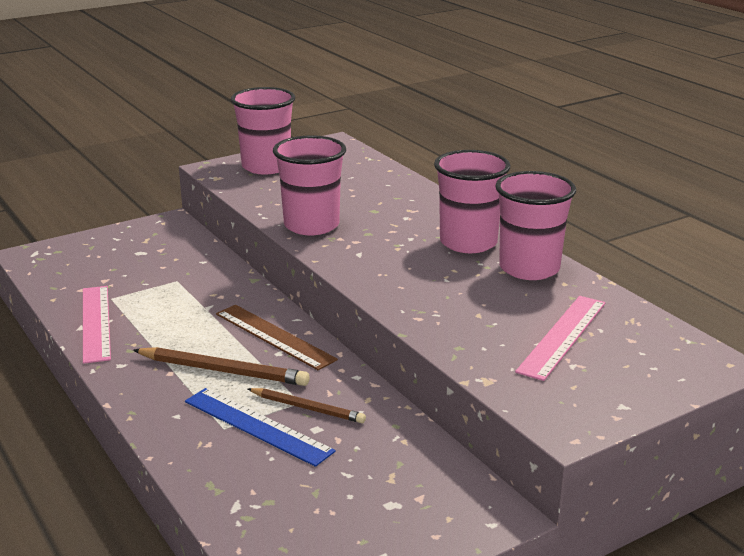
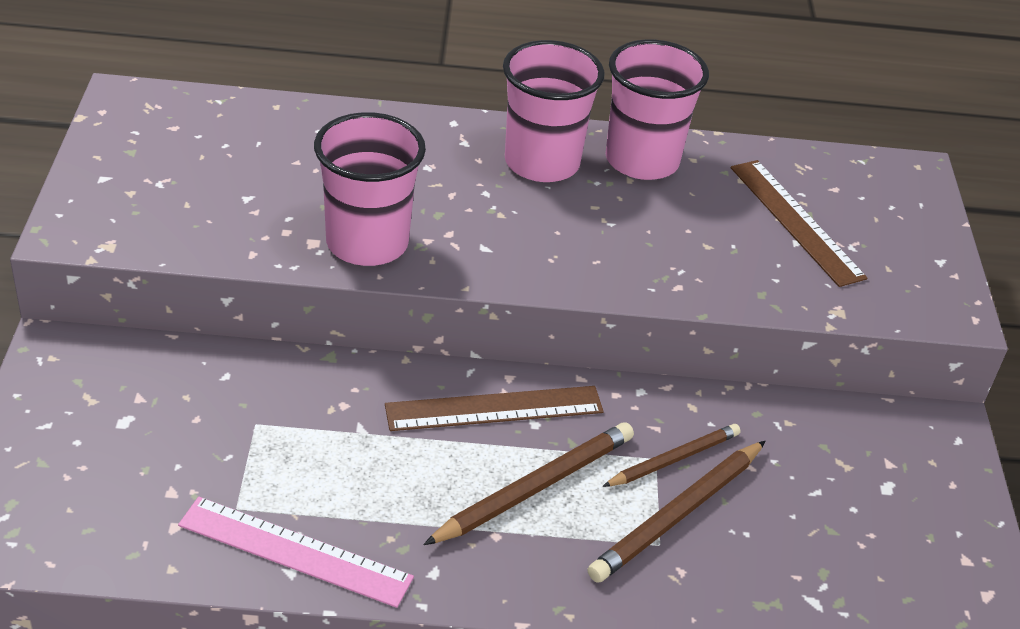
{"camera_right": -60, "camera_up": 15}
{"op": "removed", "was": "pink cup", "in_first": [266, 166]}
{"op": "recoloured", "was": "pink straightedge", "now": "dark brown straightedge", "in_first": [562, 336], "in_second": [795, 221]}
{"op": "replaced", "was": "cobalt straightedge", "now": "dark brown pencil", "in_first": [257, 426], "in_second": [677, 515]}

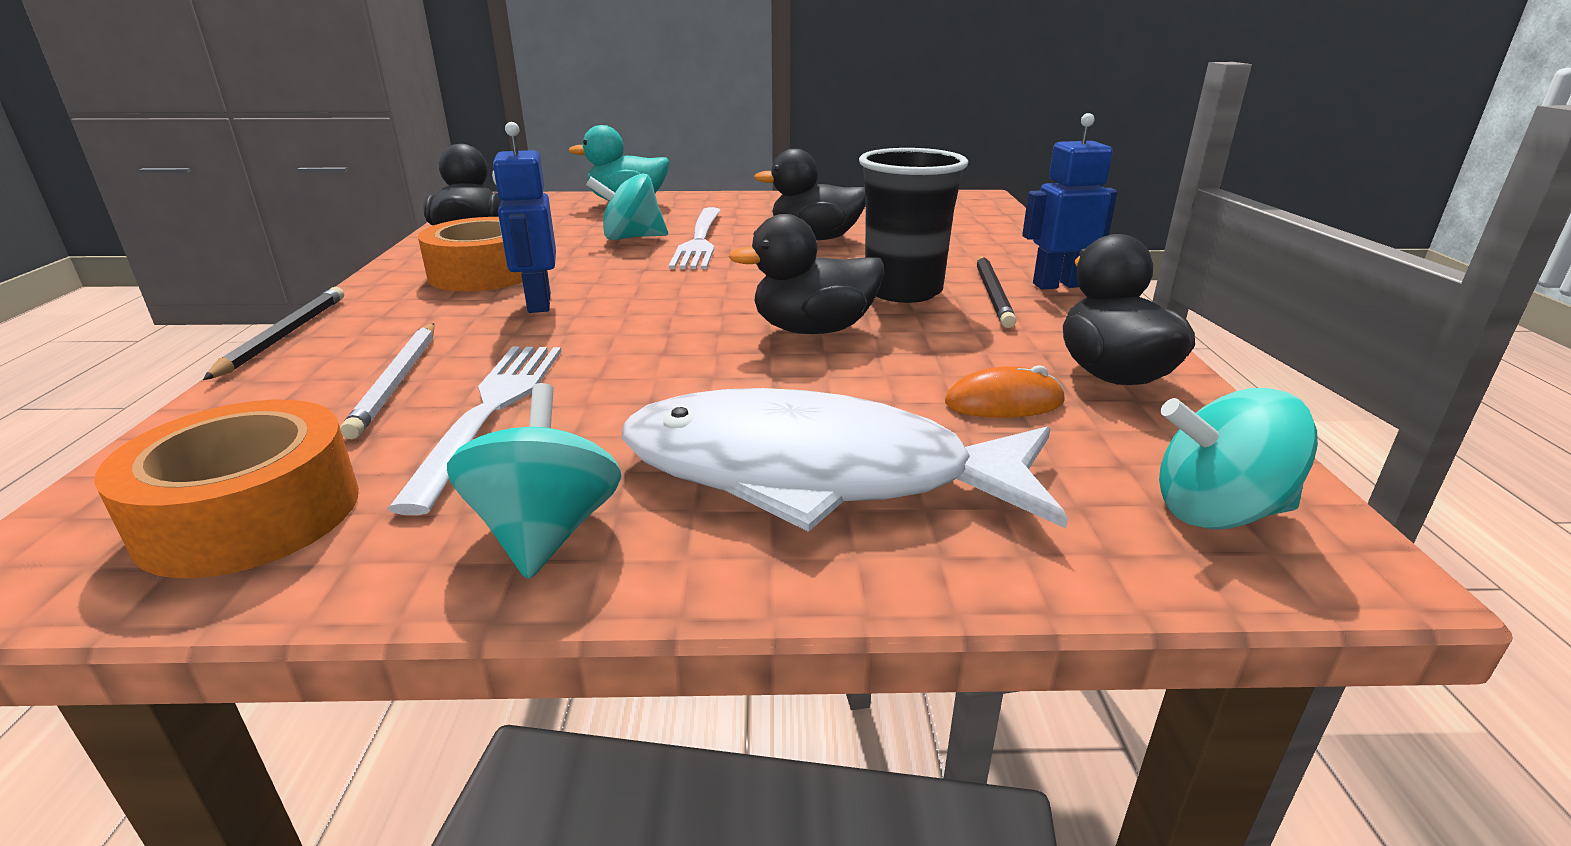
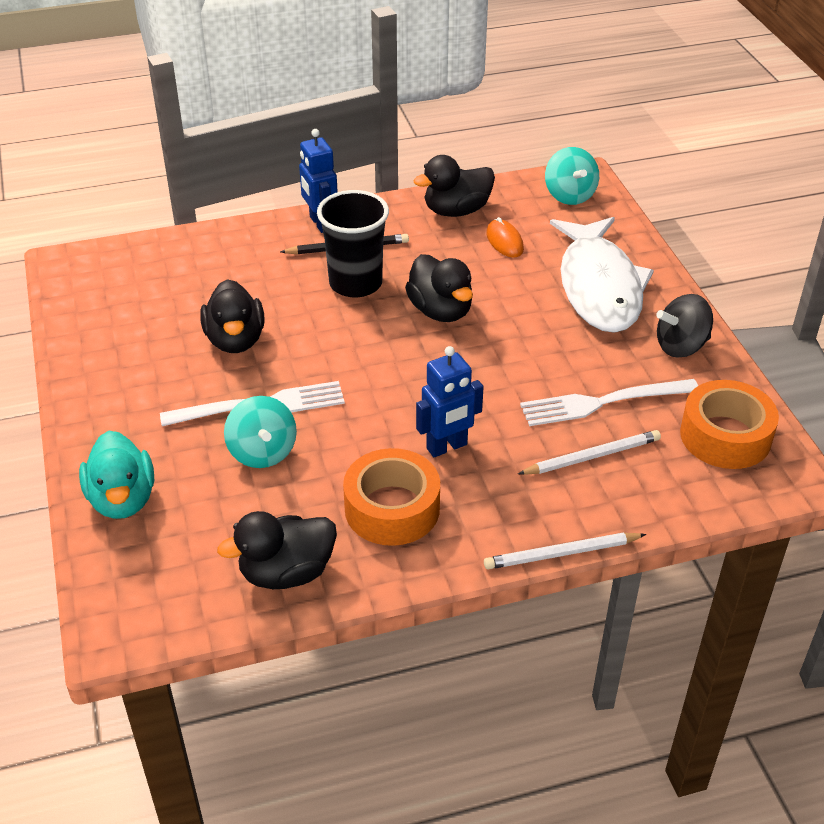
{"camera_right": -105, "camera_up": 15}
{"op": "recoloured", "was": "ebony pencil", "now": "white pencil", "in_first": [284, 336], "in_second": [562, 554]}
{"op": "recoloured", "was": "turquoise whirligig", "now": "ebony whirligig", "in_first": [546, 532], "in_second": [681, 346]}

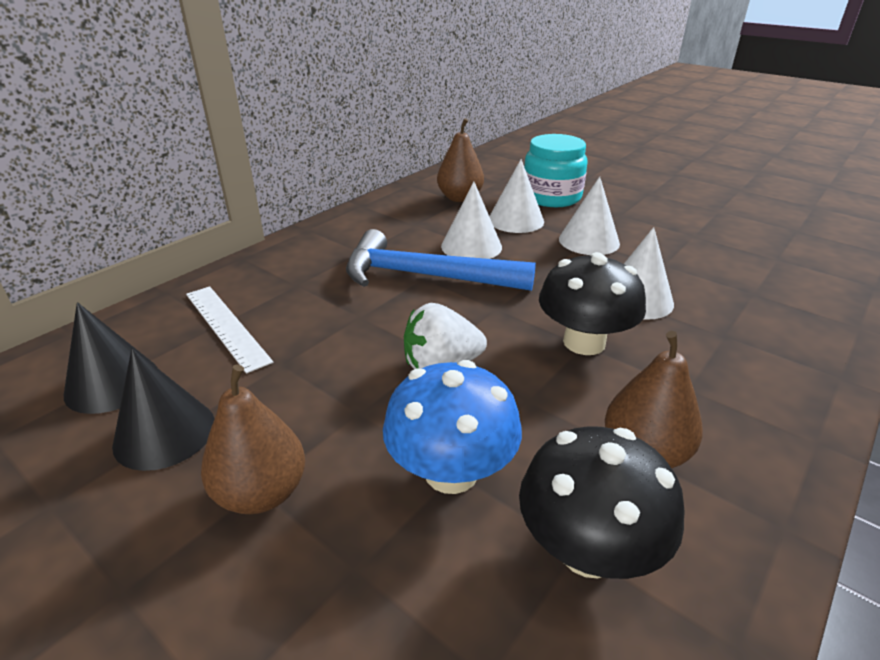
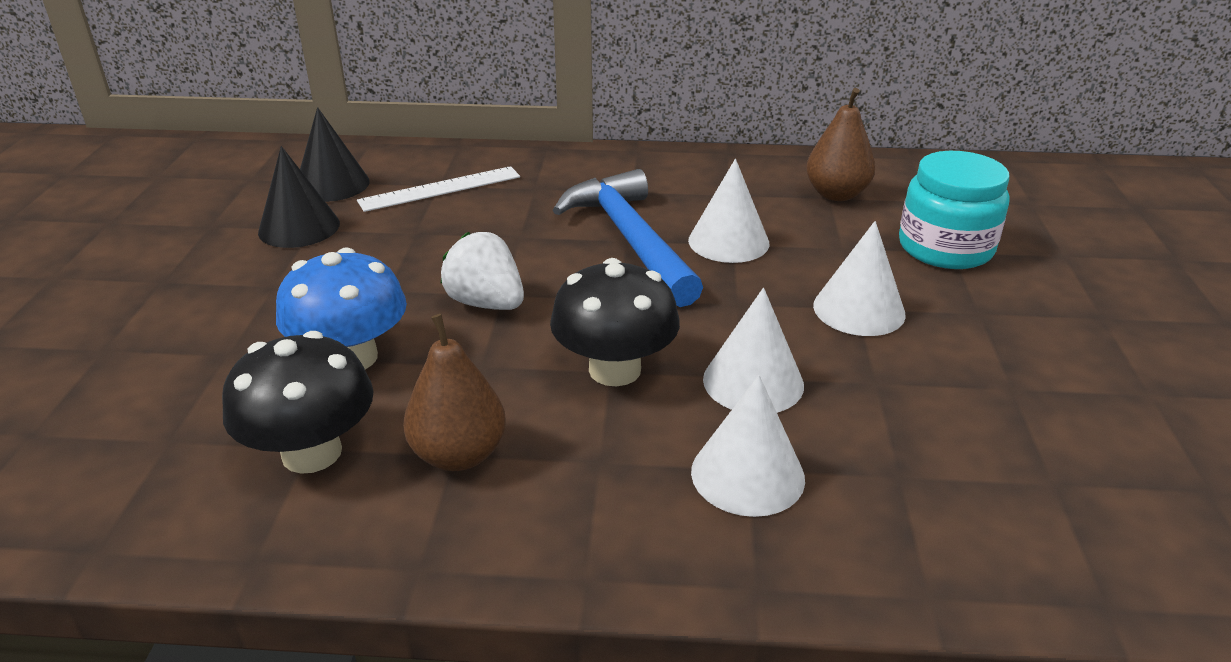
{"camera_right": 55, "camera_up": 0}
{"op": "moved", "was": "white cone", "in_first": [515, 220], "in_second": [747, 474]}
{"op": "turned", "was": "white straightedge", "in_first": [226, 326], "in_second": [440, 189], "clockwise": 45}
{"op": "removed", "was": "dark brown toy pear", "in_first": [262, 493]}

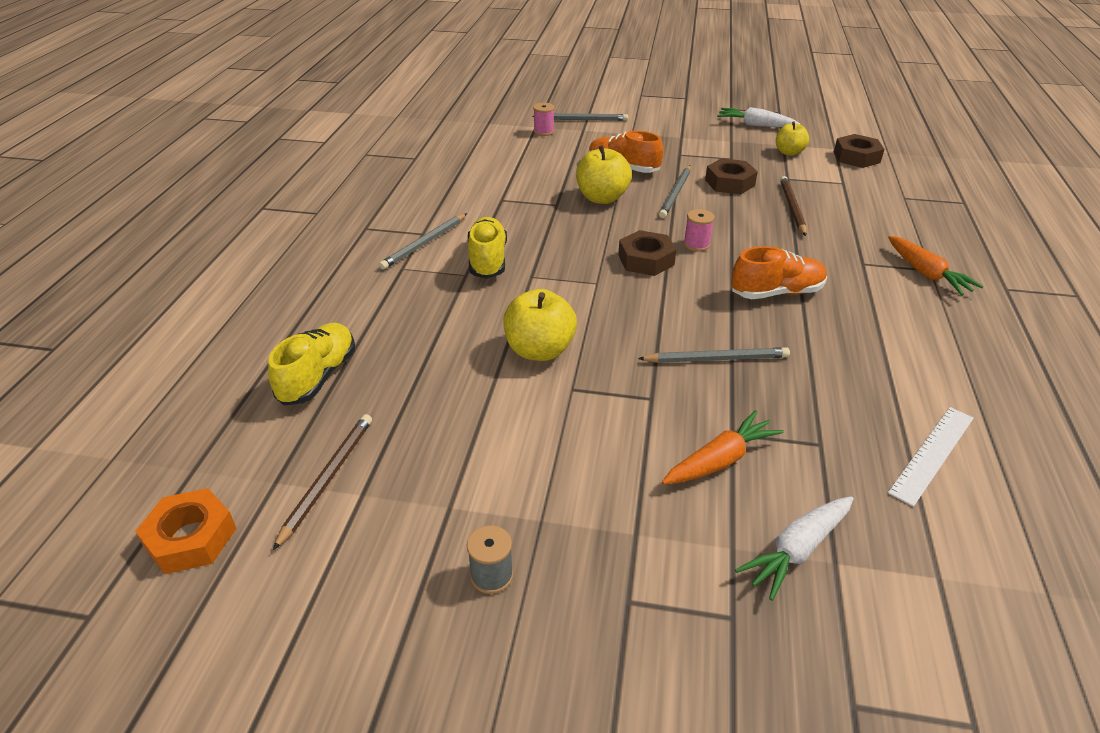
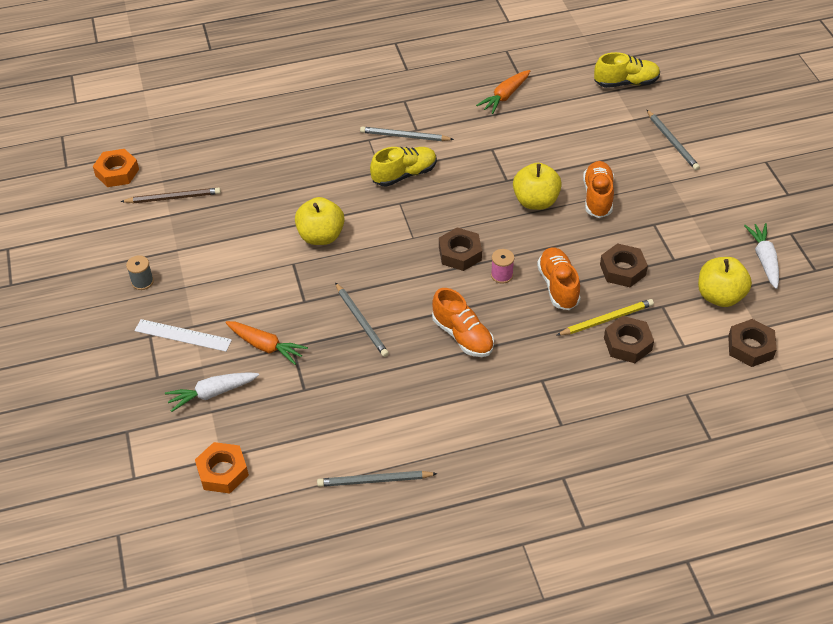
{"camera_right": 65, "camera_up": 10}
{"op": "removed", "was": "pink reel of thread", "in_first": [544, 131]}
{"op": "resized", "was": "bright yellow toy apple", "in_first": [789, 152], "in_second": [719, 296], "ratio": 1.55}
{"op": "moved", "was": "ash-grey pencil", "in_first": [675, 193], "in_second": [374, 480]}
{"op": "recoloured", "was": "dark brown pencil", "now": "bright yellow pencil", "in_first": [792, 207], "in_second": [606, 319]}
{"op": "moved", "was": "orange root vegetable", "in_first": [926, 273], "in_second": [505, 96]}
{"op": "moved", "was": "bright yellow sneaker", "in_first": [318, 377], "in_second": [626, 83]}
{"op": "moved", "was": "white straightedge", "in_first": [932, 454], "in_second": [183, 335]}
{"op": "turned", "was": "white root vegetable", "in_first": [796, 550], "in_second": [212, 393], "clockwise": -45}
{"op": "added", "now": "orange sneaker", "in_second": [558, 286]}
{"op": "added", "now": "dark brown nut", "in_second": [627, 344]}
{"op": "added", "now": "orange nut", "in_second": [222, 472]}

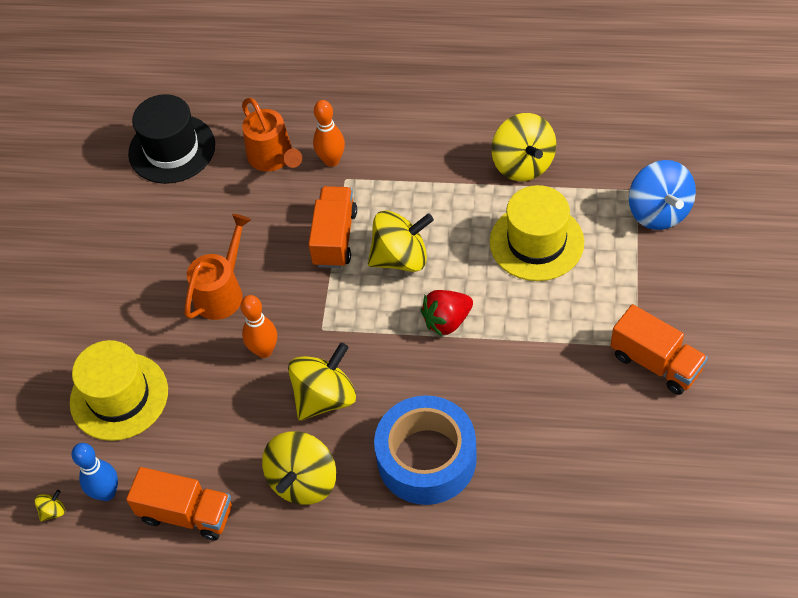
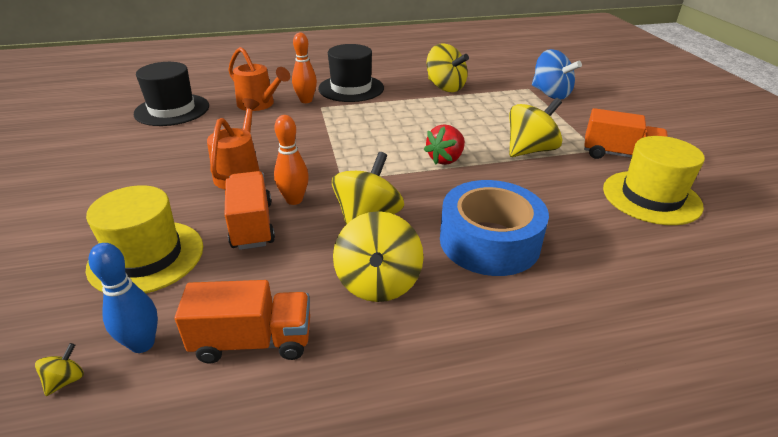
{"camera_right": -25, "camera_up": -20}
{"op": "moved", "was": "bright yellow tall hat", "in_first": [536, 242], "in_second": [651, 197]}
{"op": "moved", "was": "orange lorry", "in_first": [335, 238], "in_second": [252, 225]}
{"op": "moved", "was": "bright yellow whirligig", "in_first": [401, 258], "in_second": [530, 150]}
{"op": "added", "now": "ebony tall hat", "in_second": [351, 88]}

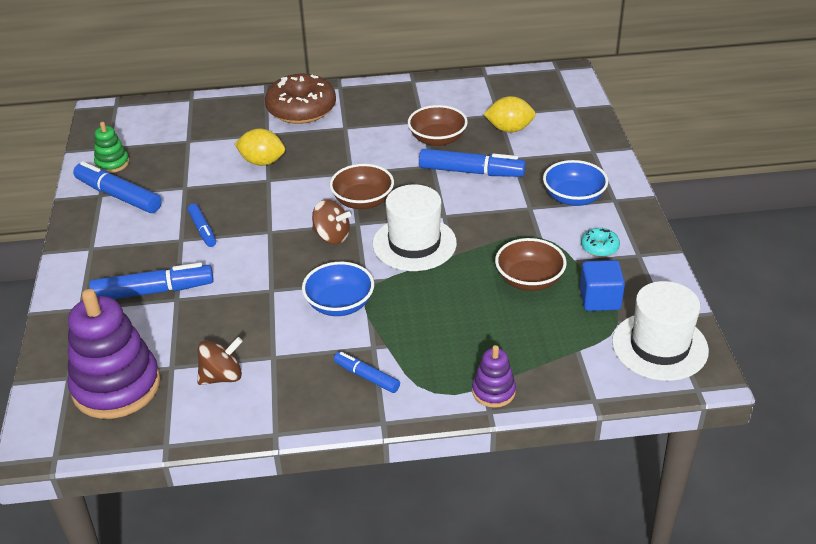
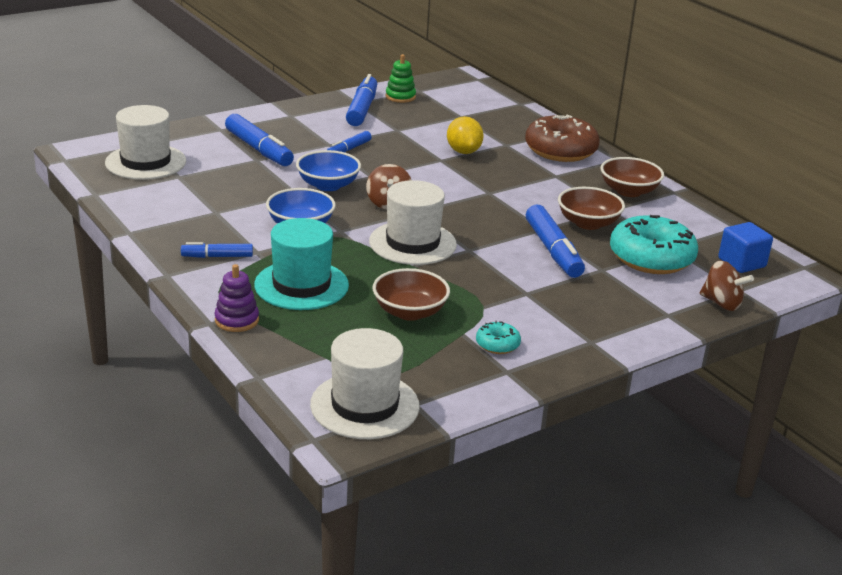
{"camera_right": 60, "camera_up": -10}
{"op": "replaced", "was": "bright yellow citrus fruit", "now": "turquoise doughnut", "in_first": [509, 129], "in_second": [651, 258]}
{"op": "moved", "was": "cobalt bowl", "in_first": [573, 197], "in_second": [328, 185]}
{"op": "moved", "was": "dark brown bowl", "in_first": [363, 201], "in_second": [629, 191]}
{"op": "moved", "was": "cobalt block", "in_first": [600, 299], "in_second": [741, 263]}
{"op": "replaced", "was": "violet ring stacker", "now": "white tall hat", "in_first": [116, 386], "in_second": [145, 162]}
{"op": "moved", "was": "dark brown whirligig", "in_first": [222, 376], "in_second": [721, 303]}
{"op": "turned", "was": "cobalt felt pen", "in_first": [367, 377], "in_second": [217, 256], "clockwise": -105}
{"op": "added", "now": "turquoise tall hat", "in_second": [301, 285]}

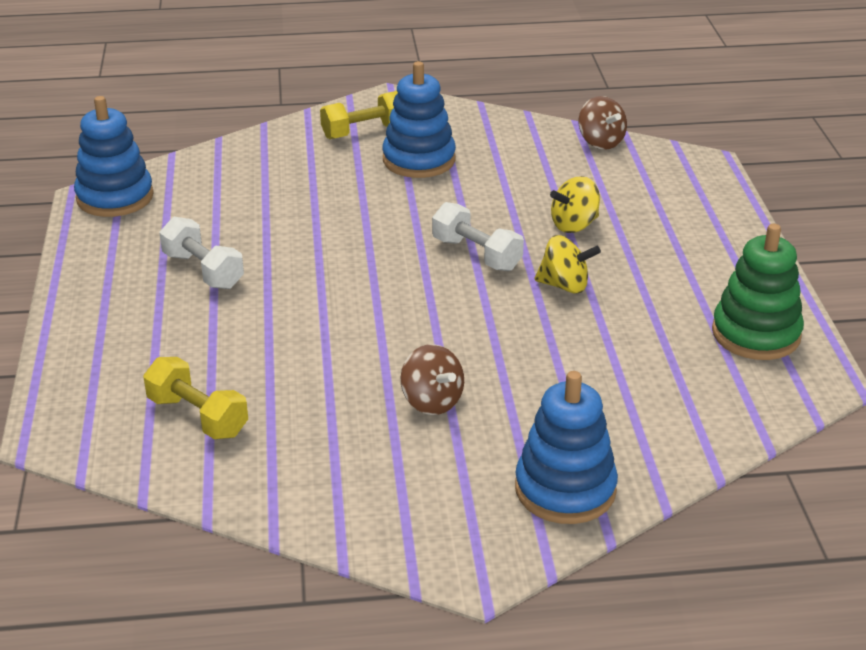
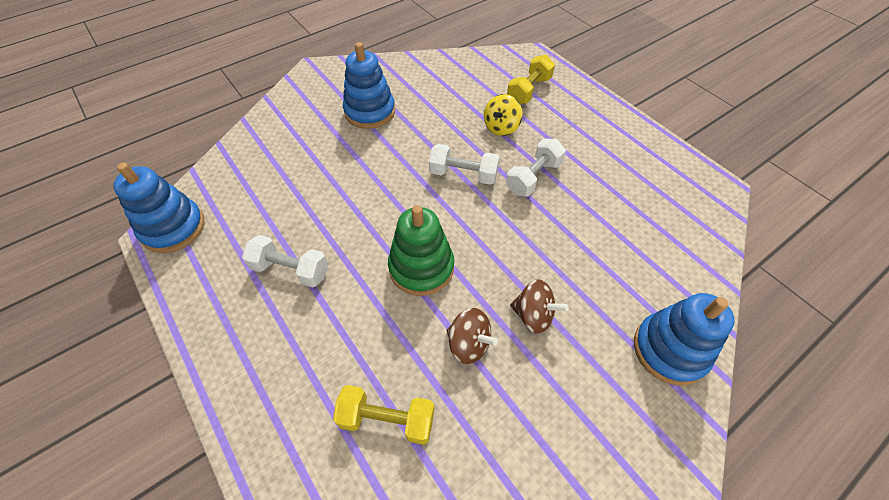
{"camera_right": -30, "camera_up": 20}
{"op": "moved", "was": "bright yellow dumbbell", "in_first": [364, 131], "in_second": [529, 90]}
{"op": "moved", "was": "dark brown whirligig", "in_first": [600, 142], "in_second": [469, 344]}
{"op": "moved", "was": "leaf-green ring stacker", "in_first": [756, 334], "in_second": [421, 268]}
{"op": "replaced", "was": "bright yellow whirligig", "now": "white dumbbell", "in_first": [564, 285], "in_second": [533, 177]}

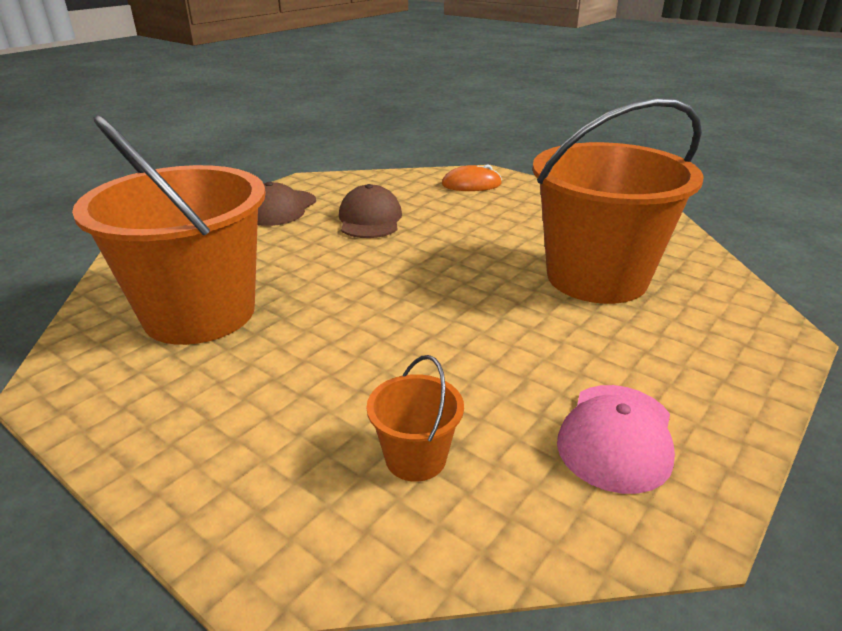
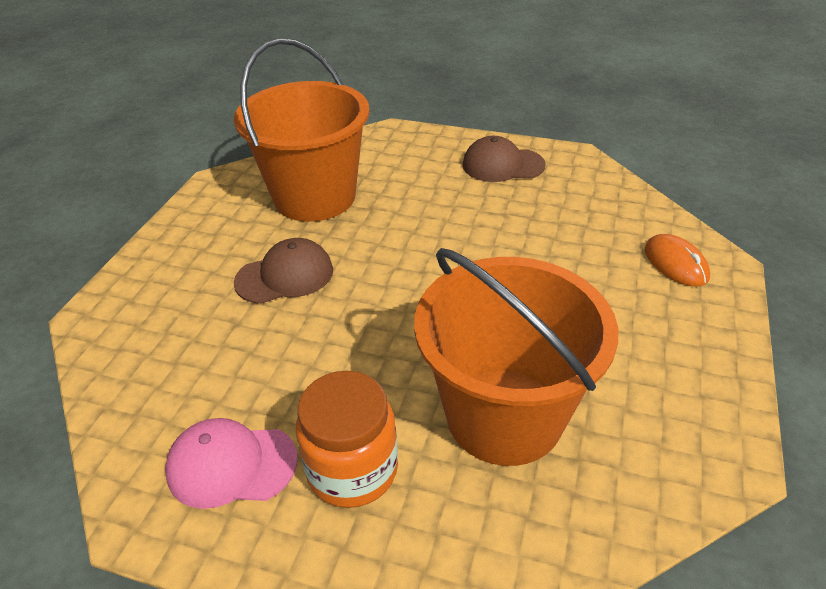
{"camera_right": 70, "camera_up": 10}
{"op": "moved", "was": "dark brown baseball cap", "in_first": [370, 219], "in_second": [285, 276]}
{"op": "removed", "was": "orange pail", "in_first": [415, 458]}
{"op": "added", "now": "orange jar", "in_second": [352, 469]}

